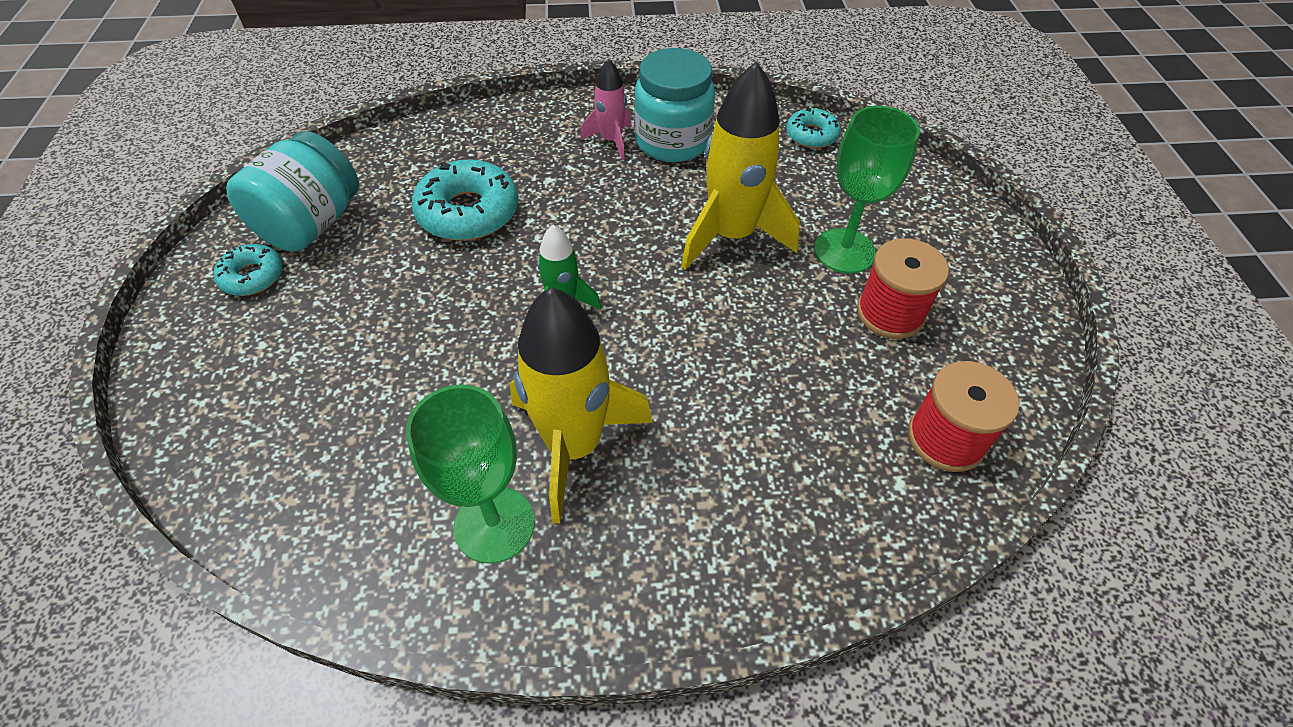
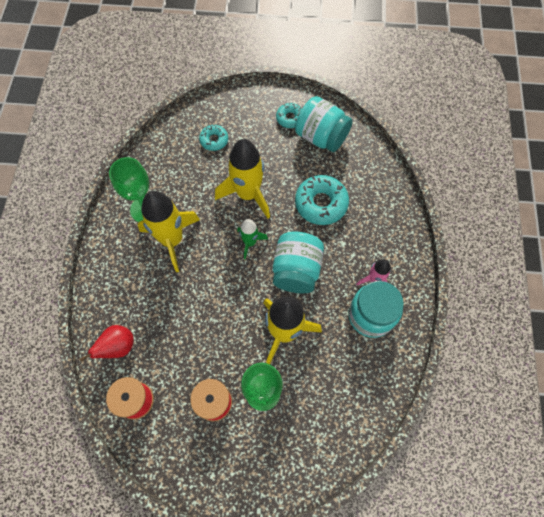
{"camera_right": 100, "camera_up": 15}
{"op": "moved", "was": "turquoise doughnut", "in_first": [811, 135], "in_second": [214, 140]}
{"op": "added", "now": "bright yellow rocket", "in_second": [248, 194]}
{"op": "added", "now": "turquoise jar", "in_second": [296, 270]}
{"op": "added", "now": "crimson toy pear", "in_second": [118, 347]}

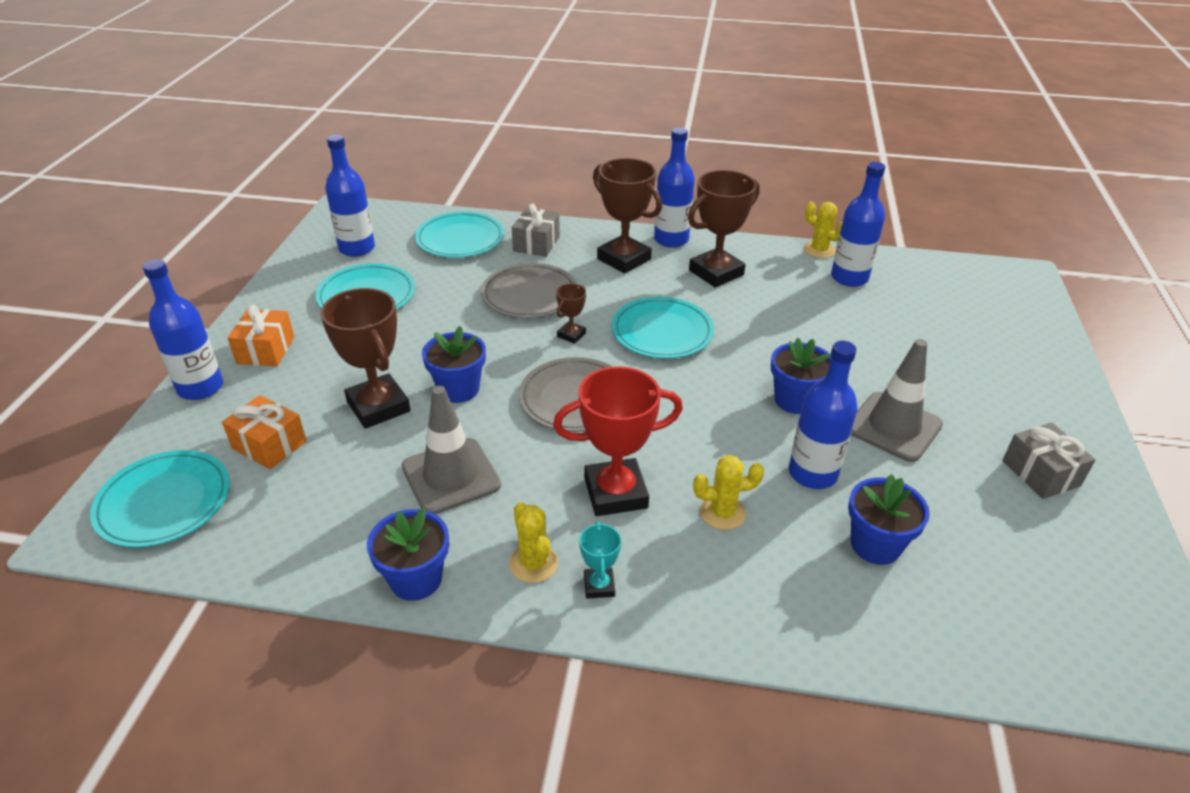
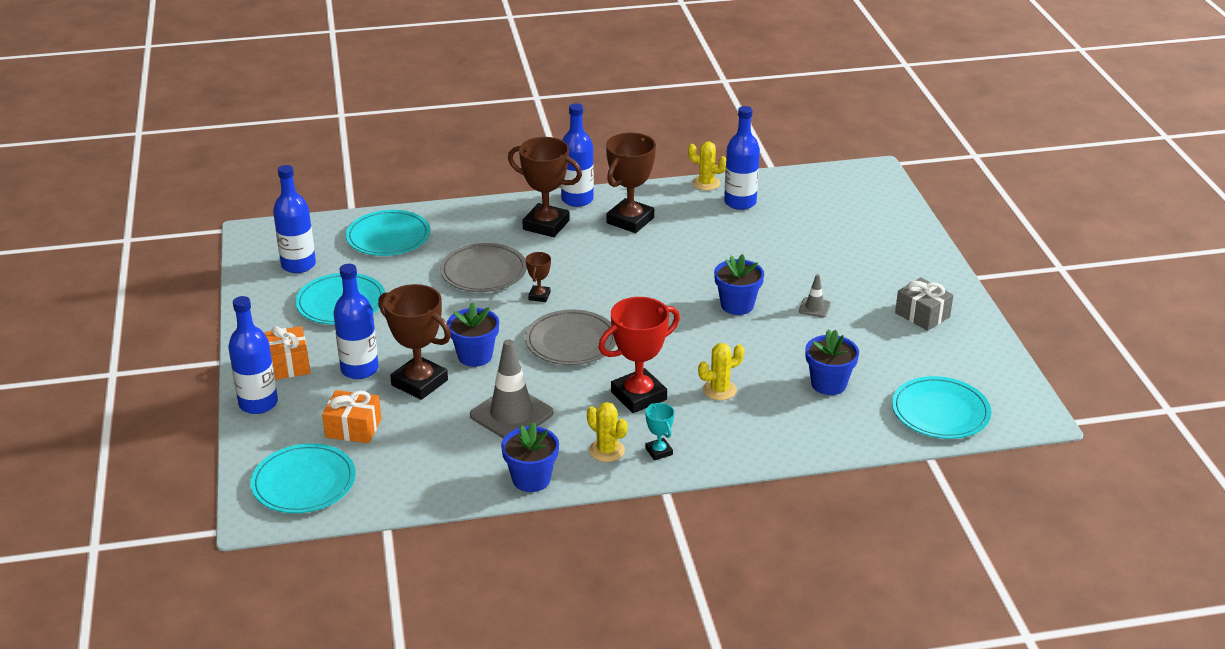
{"camera_right": -20, "camera_up": -5}
{"op": "removed", "was": "ash-grey present", "in_first": [536, 244]}
{"op": "moved", "was": "turquoise plate", "in_first": [662, 332], "in_second": [940, 412]}
{"op": "resized", "was": "ash-grey safety cone", "in_first": [893, 427], "in_second": [814, 307], "ratio": 0.48}
{"op": "moved", "was": "cobalt bottle", "in_first": [812, 473], "in_second": [359, 369]}

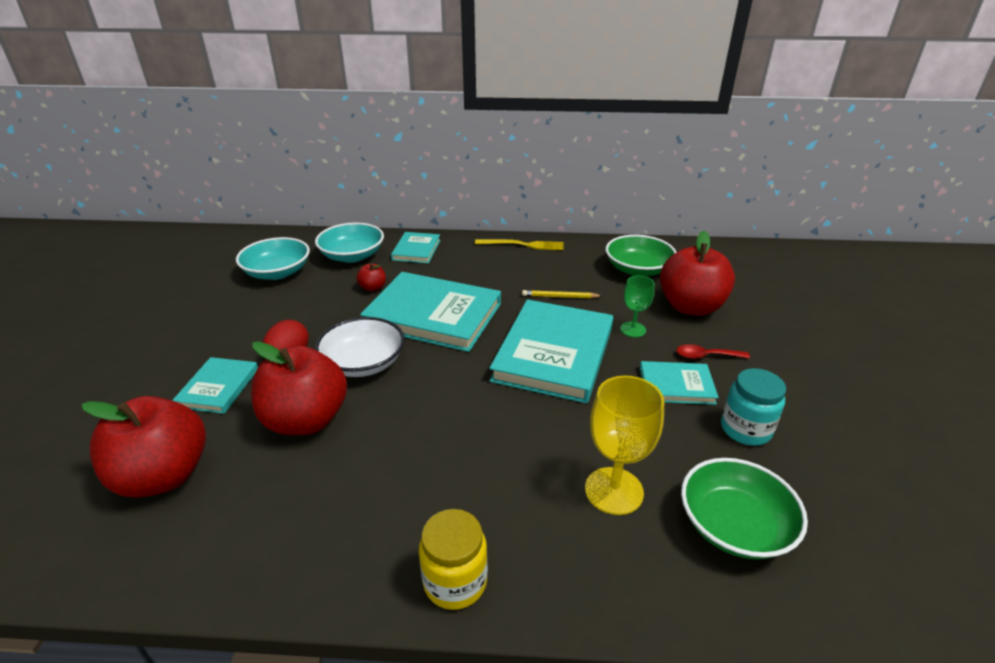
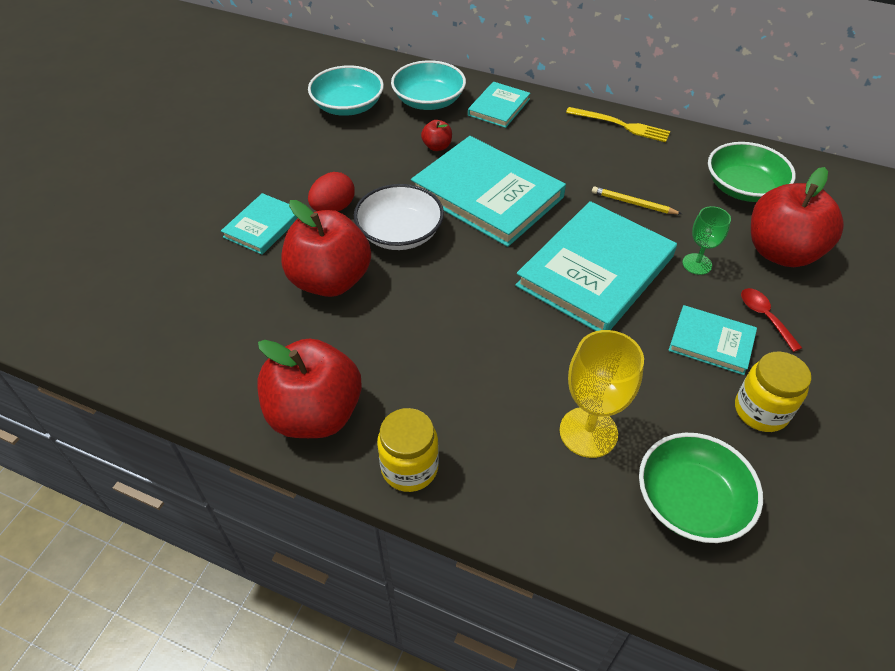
{"camera_right": 20, "camera_up": 15}
{"op": "turned", "was": "crimson spoon", "in_first": [706, 356], "in_second": [764, 317], "clockwise": 45}
{"op": "recoloured", "was": "turquoise jar", "now": "bright yellow jar", "in_first": [745, 429], "in_second": [761, 411]}
{"op": "moved", "was": "crimson toy apple", "in_first": [164, 476], "in_second": [315, 414]}

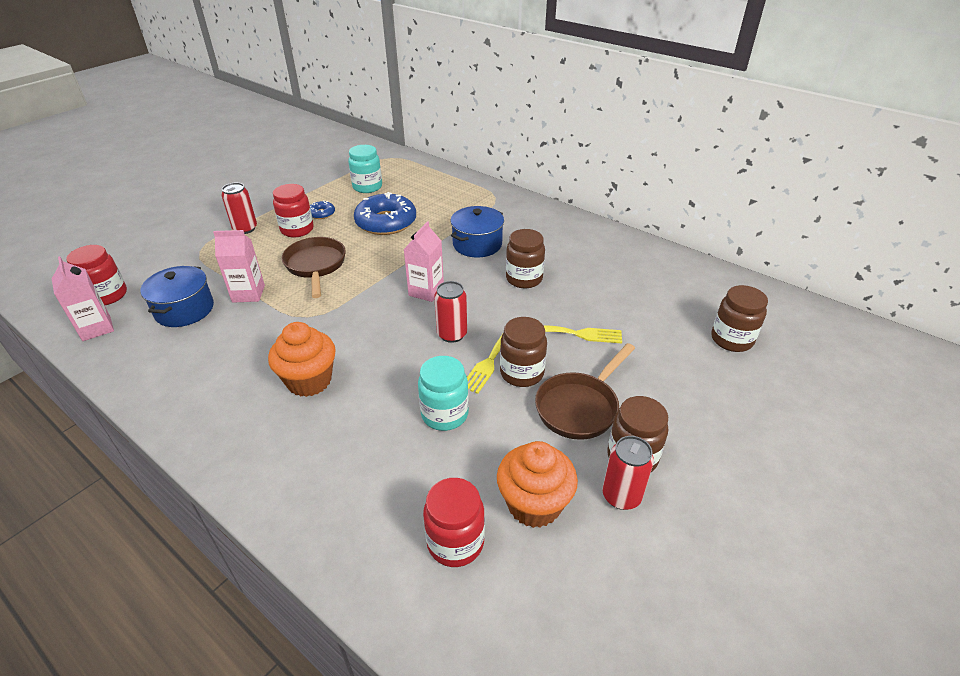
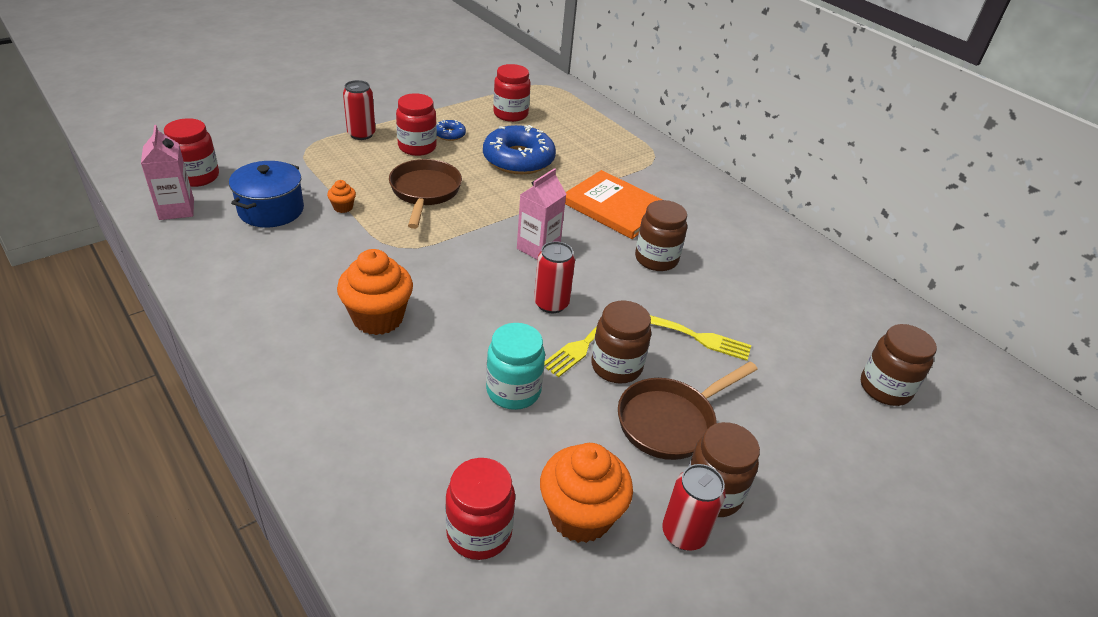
{"camera_right": 10, "camera_up": 0}
{"op": "recoloured", "was": "turquoise jar", "now": "crimson jar", "in_first": [367, 187], "in_second": [510, 114]}
{"op": "replaced", "was": "cobalt cooking pot", "now": "orange book", "in_first": [477, 244], "in_second": [615, 207]}
{"op": "replaced", "was": "pink juice carton", "now": "orange cupcake", "in_first": [248, 294], "in_second": [343, 207]}

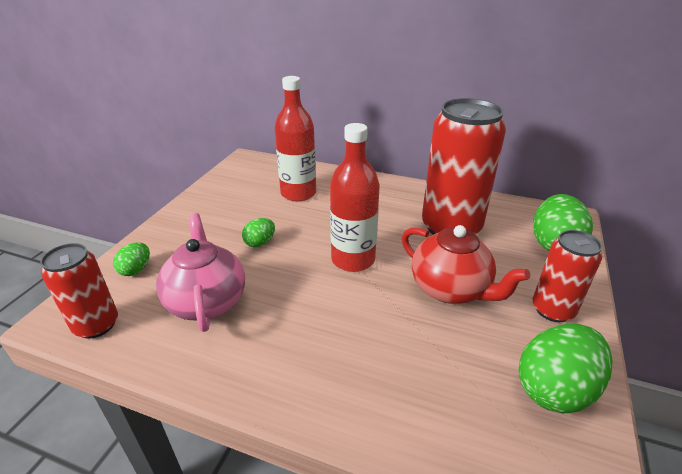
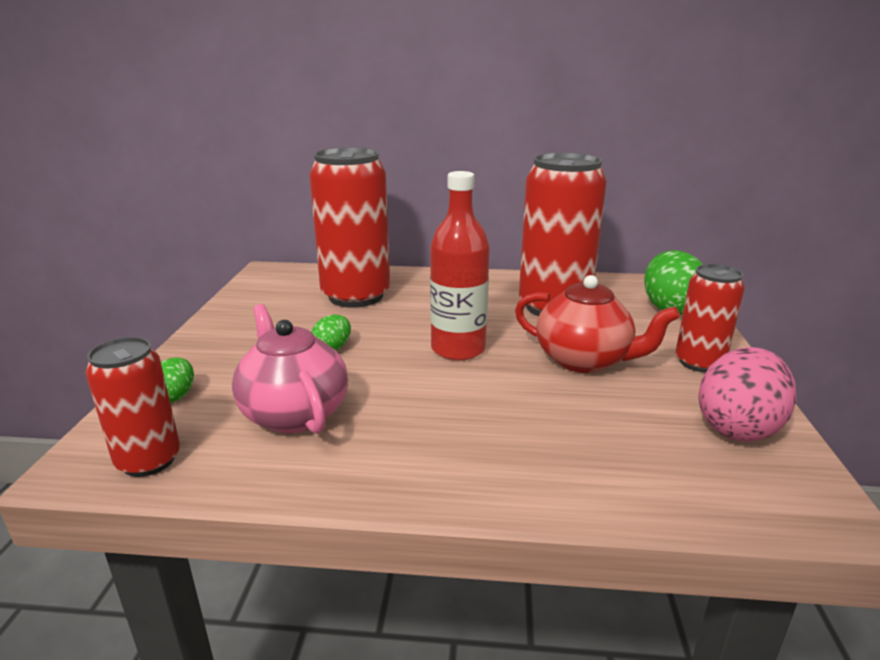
{"camera_right": -15, "camera_up": -10}
{"op": "replaced", "was": "crimson bottle", "now": "crimson soda can", "in_first": [298, 193], "in_second": [356, 296]}
{"op": "recoloured", "was": "leaf-green toy egg", "now": "pink toy egg", "in_first": [554, 389], "in_second": [738, 427]}

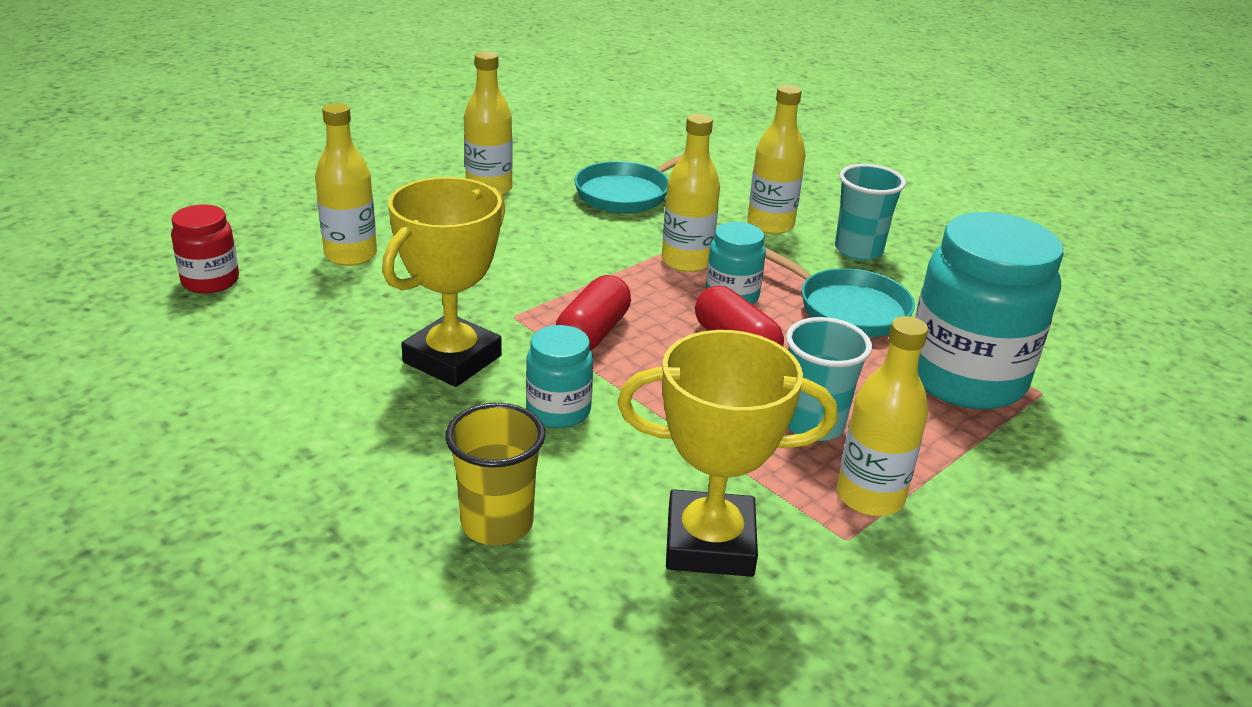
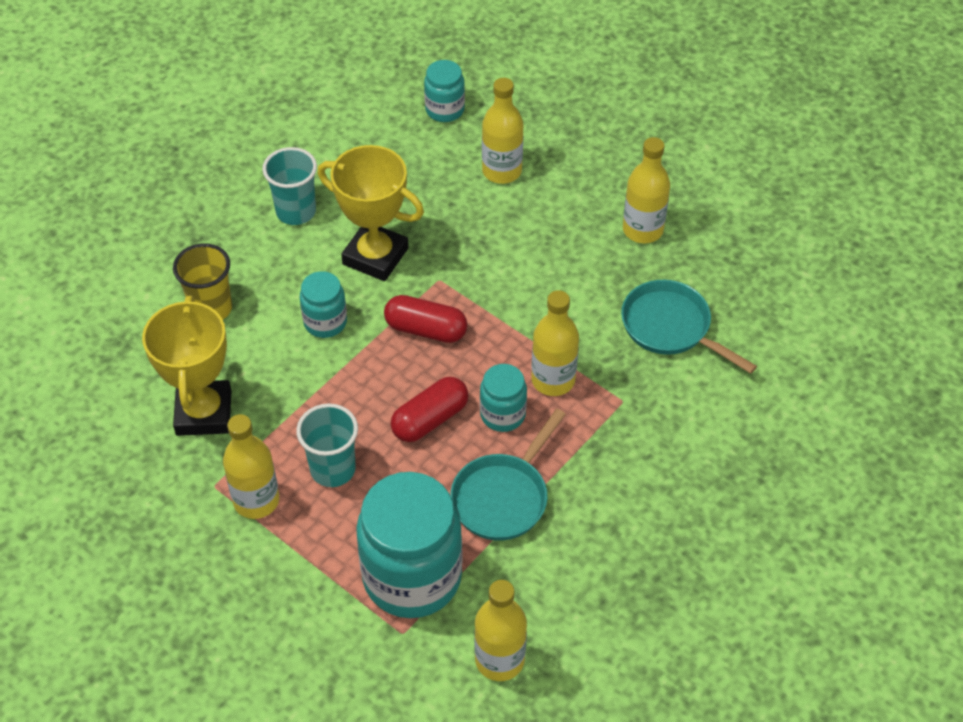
{"camera_right": 85, "camera_up": 20}
{"op": "moved", "was": "bright yellow bottle", "in_first": [770, 225], "in_second": [499, 660]}
{"op": "moved", "was": "turquoise cup", "in_first": [858, 250], "in_second": [296, 212]}
{"op": "recoloured", "was": "crimson jar", "now": "turquoise jar", "in_first": [210, 281], "in_second": [444, 110]}

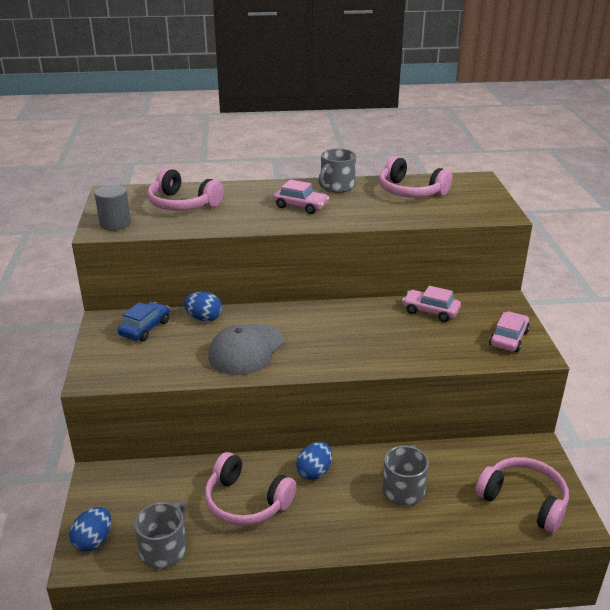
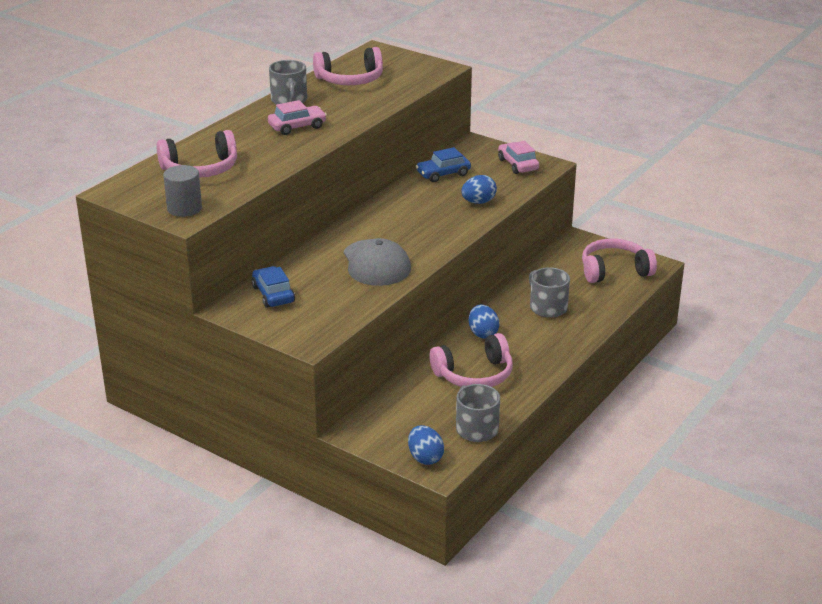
{"camera_right": -50, "camera_up": 0}
{"op": "recoloured", "was": "pink toy car", "now": "cobalt toy car", "in_first": [430, 311], "in_second": [443, 174]}
{"op": "moved", "was": "cobalt toy egg", "in_first": [204, 318], "in_second": [478, 202]}

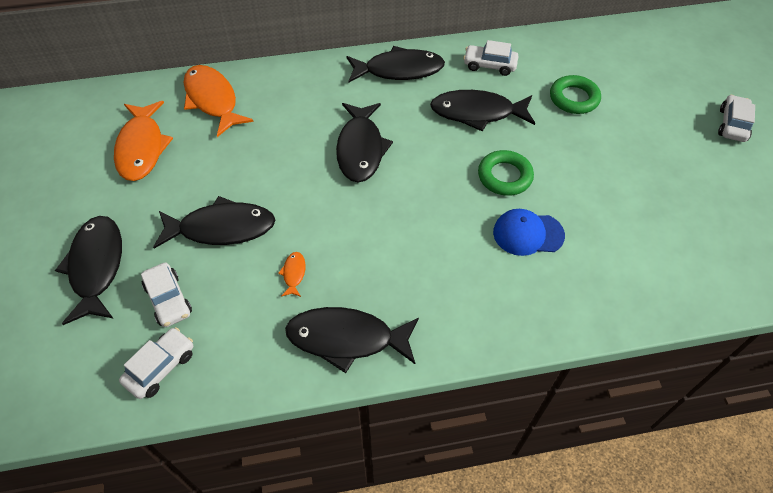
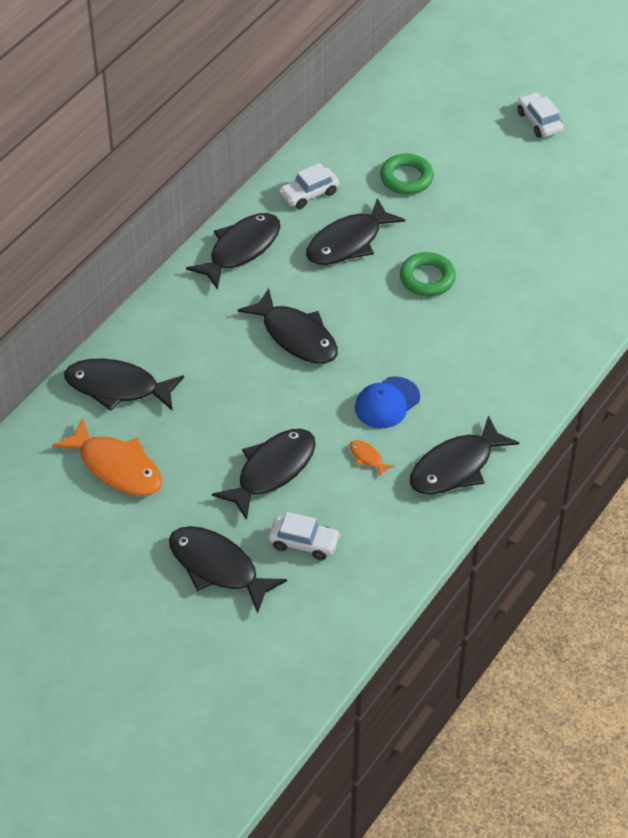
{"camera_right": -45, "camera_up": -5}
{"op": "recoloured", "was": "orange fish", "now": "ebony fish", "in_first": [212, 100], "in_second": [117, 387]}
{"op": "moved", "was": "cobalt baseball cap", "in_first": [528, 234], "in_second": [387, 403]}
{"op": "removed", "was": "white toy car", "in_first": [161, 367]}

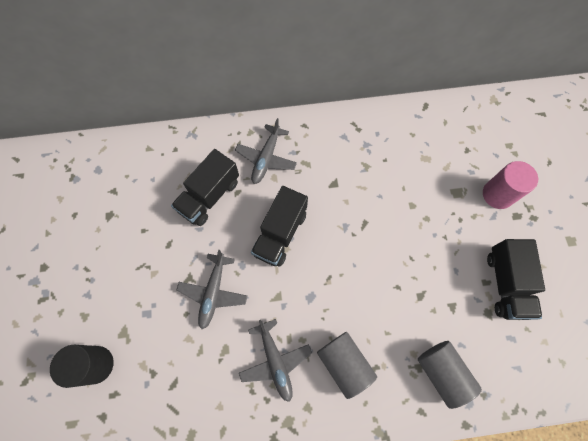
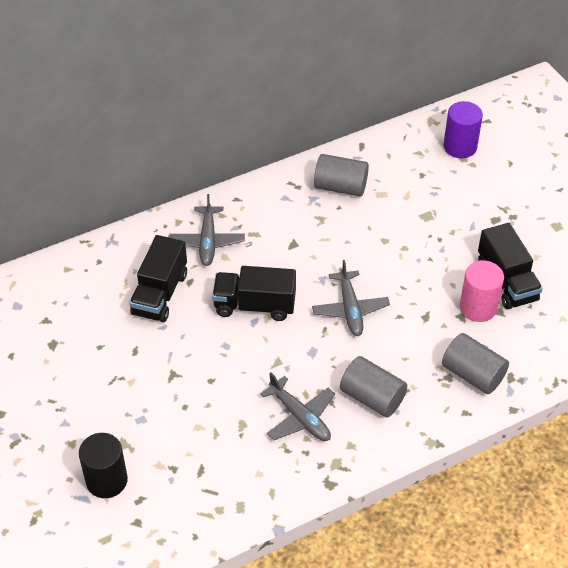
{"camera_right": -20, "camera_up": -20}
{"op": "moved", "was": "pink solid cylinder", "in_first": [497, 194], "in_second": [478, 307]}
{"op": "turned", "was": "ebony lorry", "in_first": [280, 233], "in_second": [254, 305], "clockwise": 90}
{"op": "moved", "was": "ash-grey plane", "in_first": [213, 292], "in_second": [350, 309]}
{"op": "added", "now": "violet solid cylinder", "in_second": [460, 147]}
{"op": "added", "now": "ash-grey solid cylinder", "in_second": [340, 187]}

